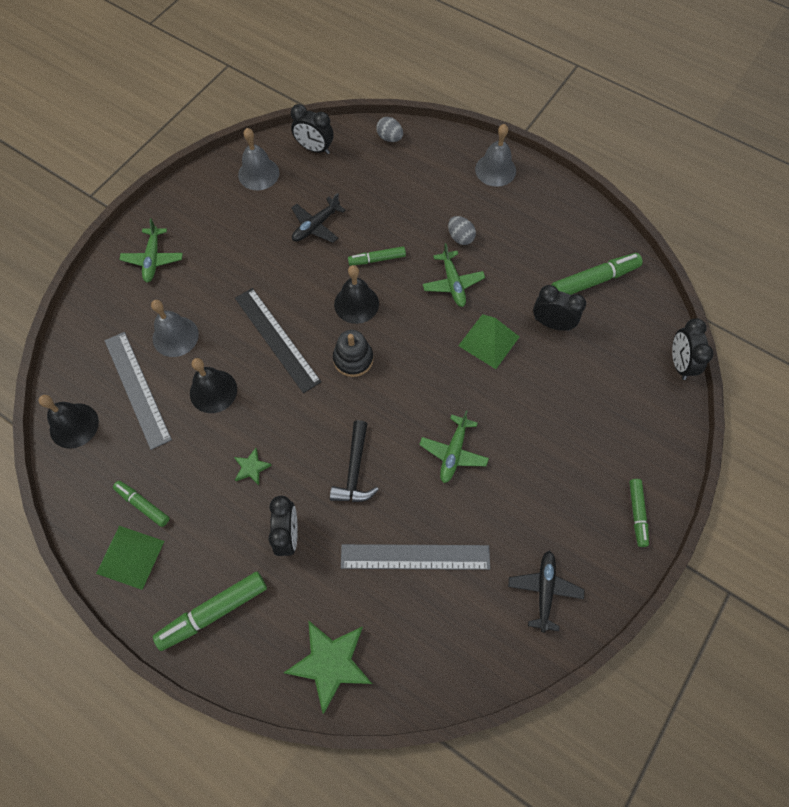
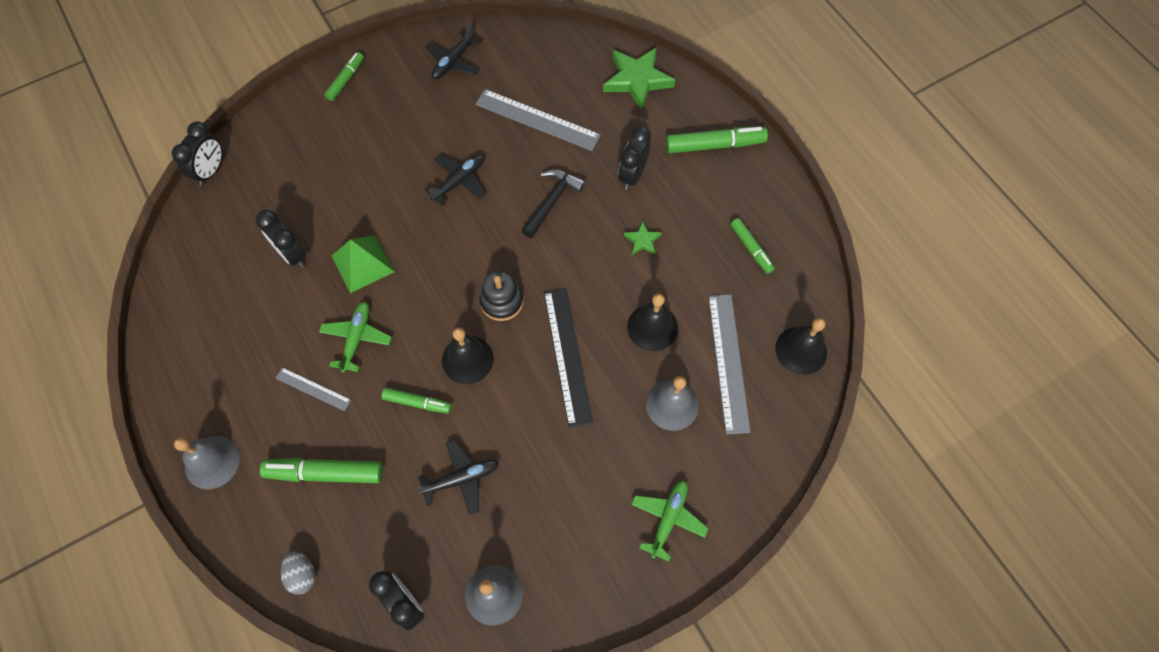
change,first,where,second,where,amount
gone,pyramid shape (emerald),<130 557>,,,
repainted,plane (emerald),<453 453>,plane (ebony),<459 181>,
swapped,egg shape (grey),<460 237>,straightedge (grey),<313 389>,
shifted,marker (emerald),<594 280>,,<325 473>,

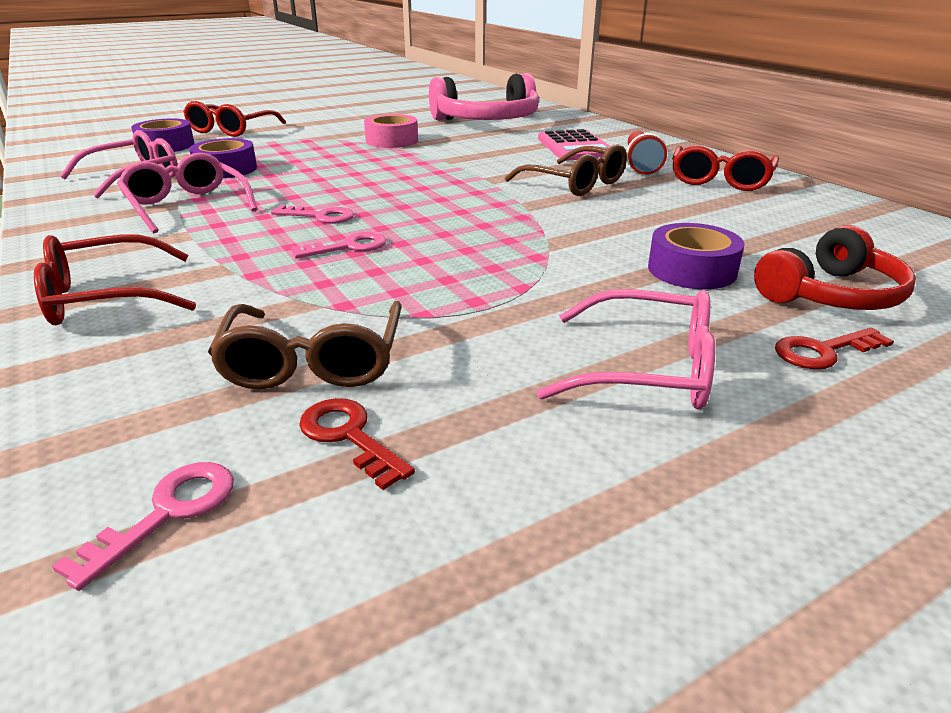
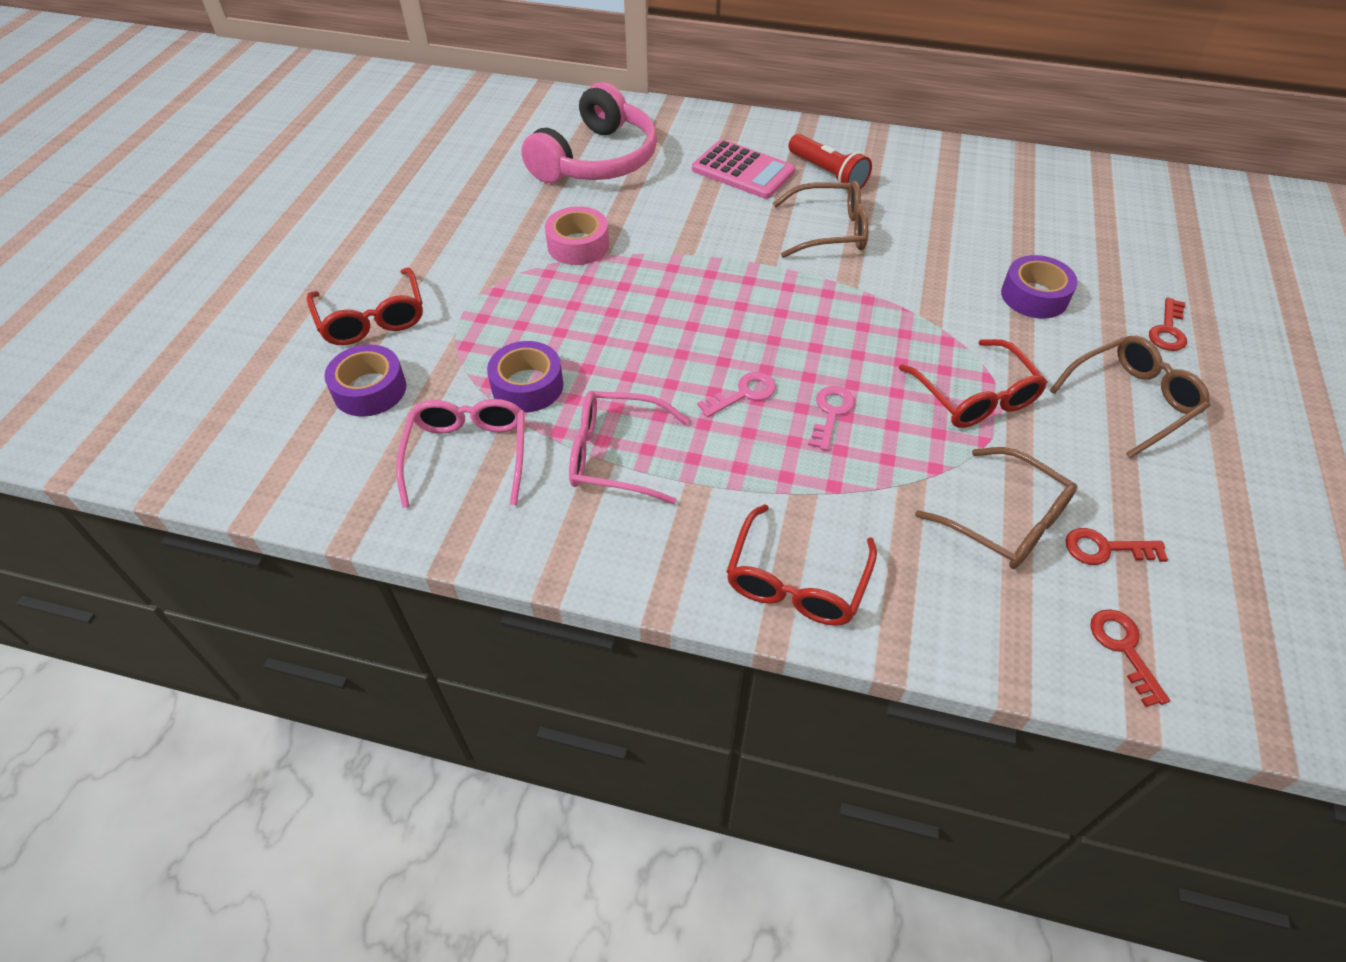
change,first,where,second,where,amount
repainted,key (rosy),<167 513>,key (scarlet),<1124 649>,
repainted,spectacles (rosy),<647 369>,spectacles (dark brown),<1132 400>,
shifted,spectacles (scarlet),<720 180>,,<975 397>,
gone,over-ear headphones (scarlet),<830 294>,,,

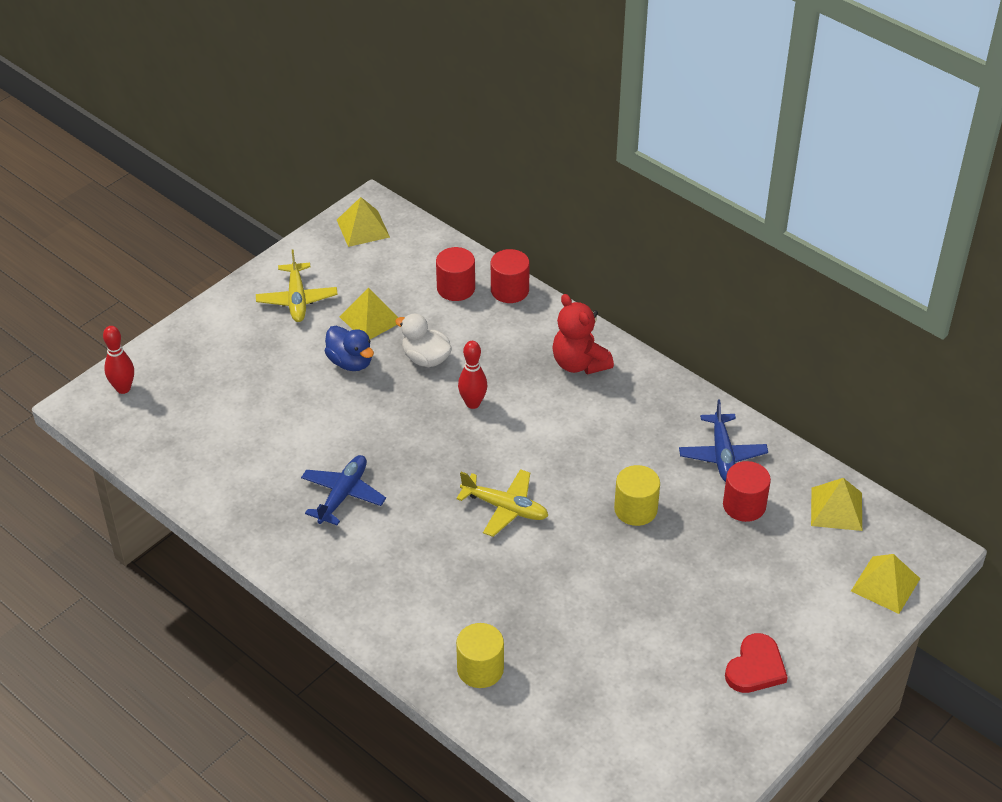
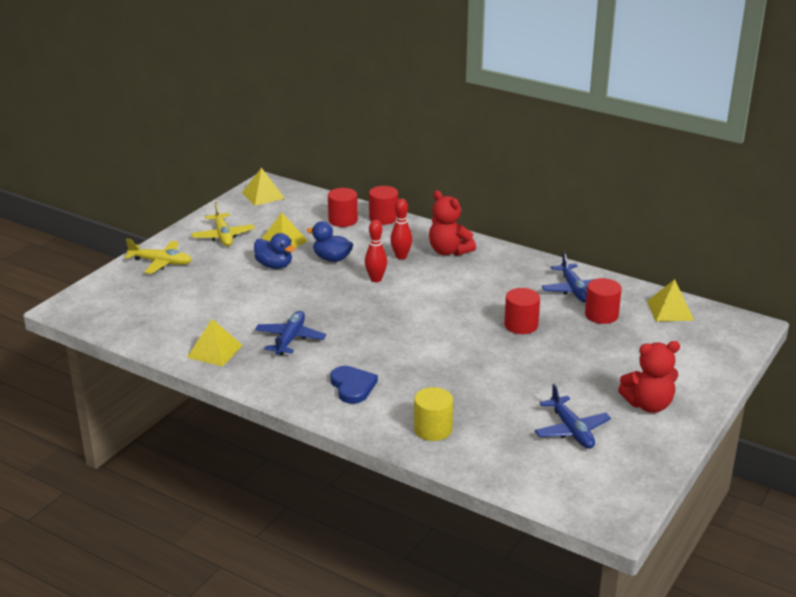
change,first,where,second,where,amount
shifted,bowling pin (scarlet),<123 388>,,<401 256>,
repainted,duck (pure white),<425 358>,duck (cobalt),<332 259>,
shifted,plane (yellow),<505 508>,,<161 263>,
repainted,cylinder shape (yellow),<635 509>,cylinder shape (scarlet),<521 325>,
swapped,love heart (scarlet),<755 667>,stuffed bear (scarlet),<648 405>,
shifted,pyramid shape (yellow),<885 584>,,<215 351>,
new,,,love heart (cobalt),<352 386>,
new,,,plane (cobalt),<571 430>,

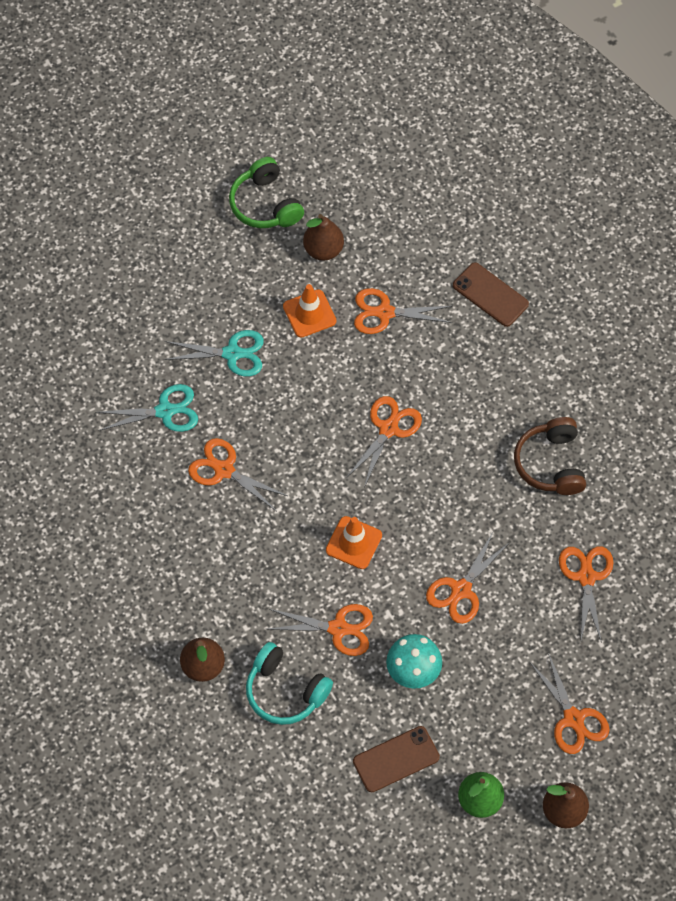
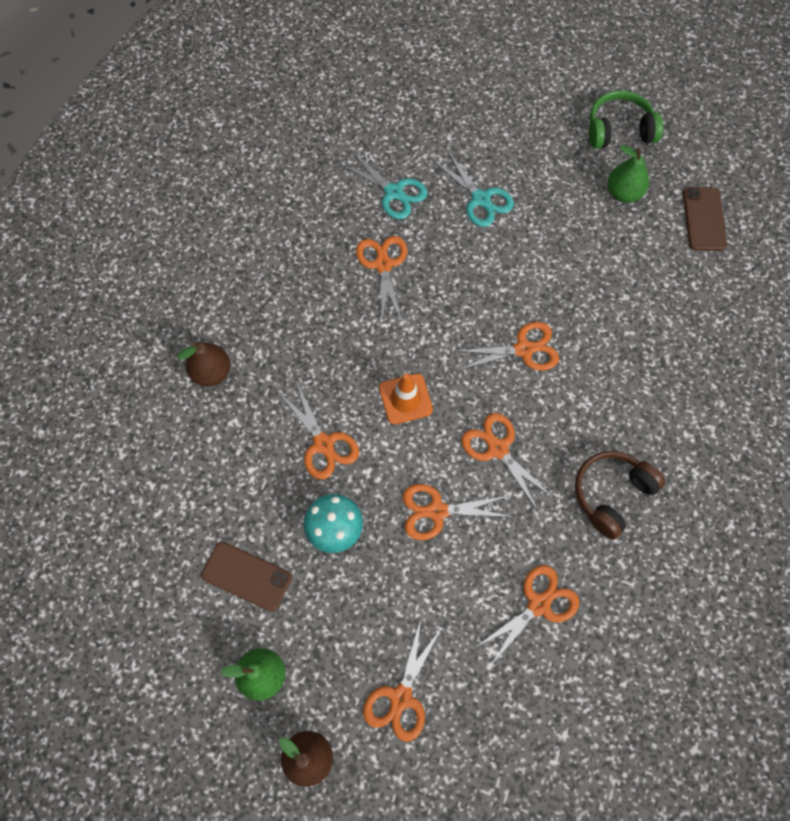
change,first,where,second,where,amount
rotated,over-ear headphones (emerald),<265 204>,,<619 130>,60 degrees clockwise
gone,over-ear headphones (turquoise),<285 691>,,,
gone,traffic cone (orange-coloured),<309 314>,,,
repainted,toy pear (dark brown),<323 250>,toy pear (emerald),<623 193>,
shifted,shears (orange-coloured),<384 312>,,<497 448>,
shifted,phone (dark brown),<490 295>,,<704 219>,

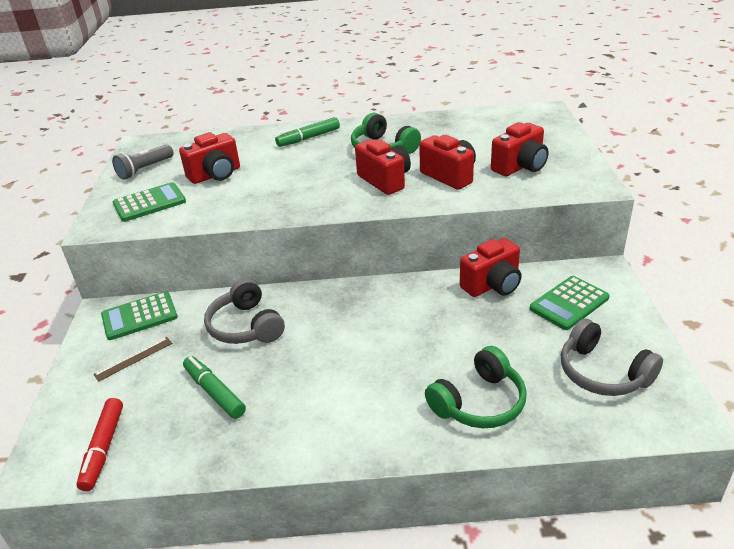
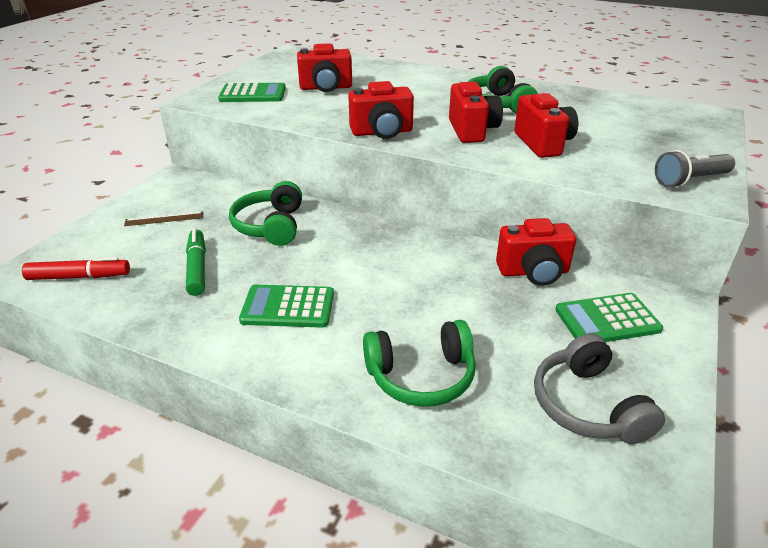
change,first,where,second,where,amount
rotated,marker (scarlet),<103 448>,,<79 277>,120 degrees counterclockwise
shifted,pocket calculator (emerald),<139 316>,,<288 307>,
shifted,pocket torch (grey),<145 170>,,<690 180>,
repainted,over-ear headphones (grey),<246 326>,over-ear headphones (emerald),<270 226>,
gone,marker (emerald),<308 138>,,,
shifted,camera (scarlet),<520 167>,,<382 132>,

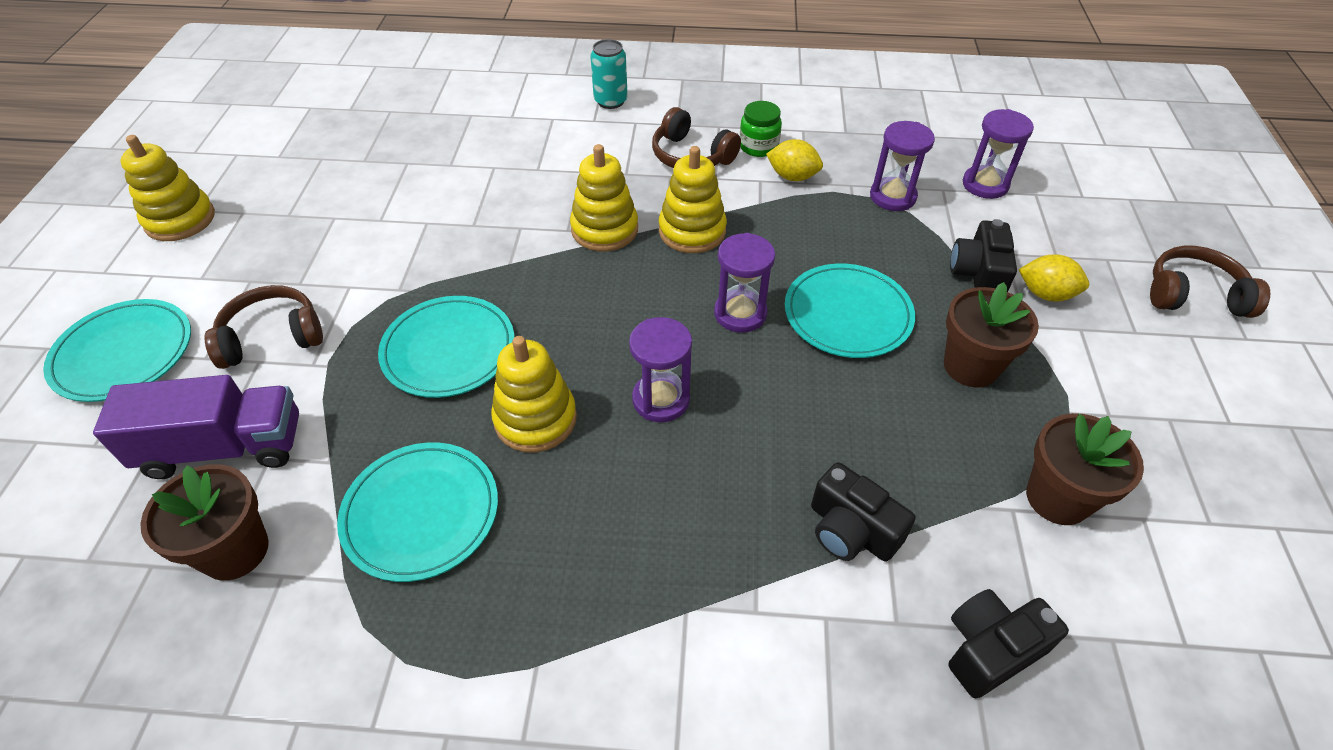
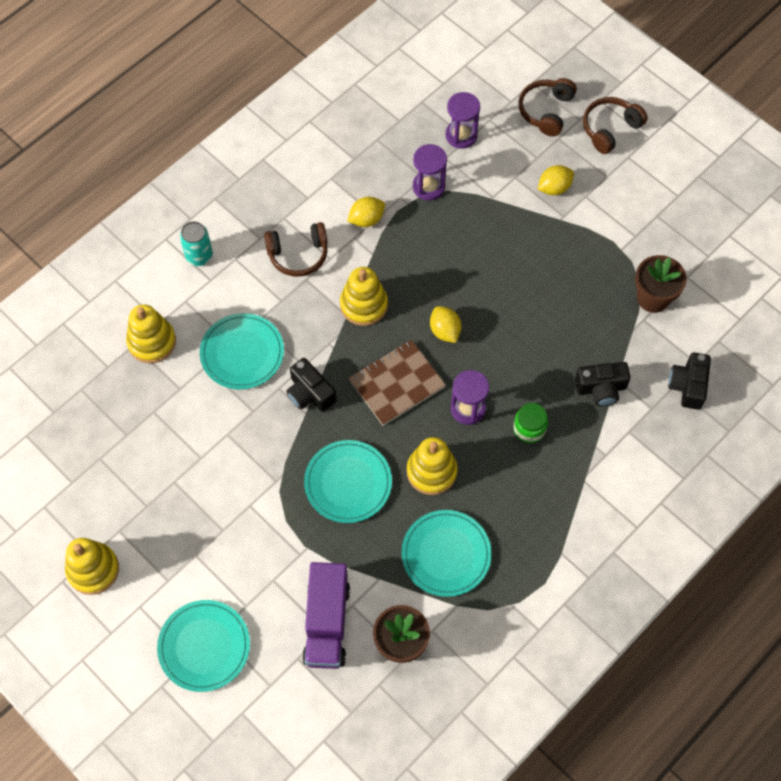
change,first,where,second,where,amount
rotated,toy truck (purple),<224 448>,,<327 623>,150 degrees clockwise
shifted,over-ear headphones (dark brown),<272 337>,,<546 111>,
shifted,stacking rings (yellow),<604 229>,,<152 342>,
swapped,sand timer (purple),<740 313>,toy lemon (yellow),<445 331>,
shifted,jar (emerald),<758 146>,,<529 429>,
shifted,plate (turquoise),<847 314>,,<242 353>,
gone,potted plant (dark brown),<971 366>,,,
shifted,camera (ebony),<978 273>,,<310 393>,
new,,,exercise book (dark brown),<397 383>,

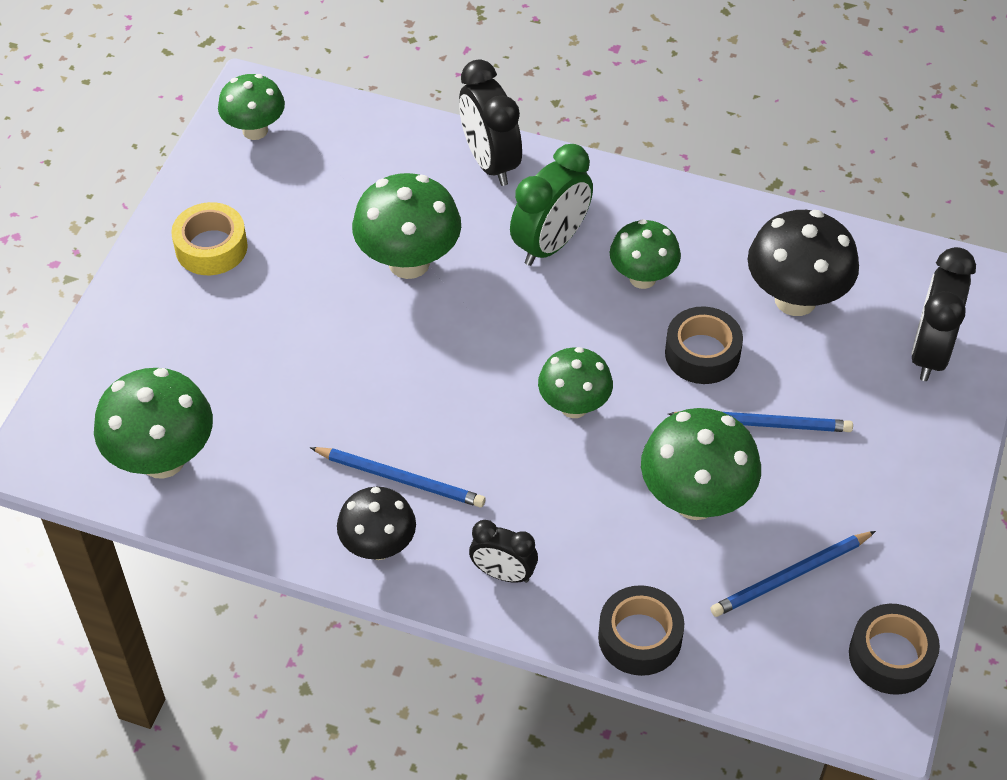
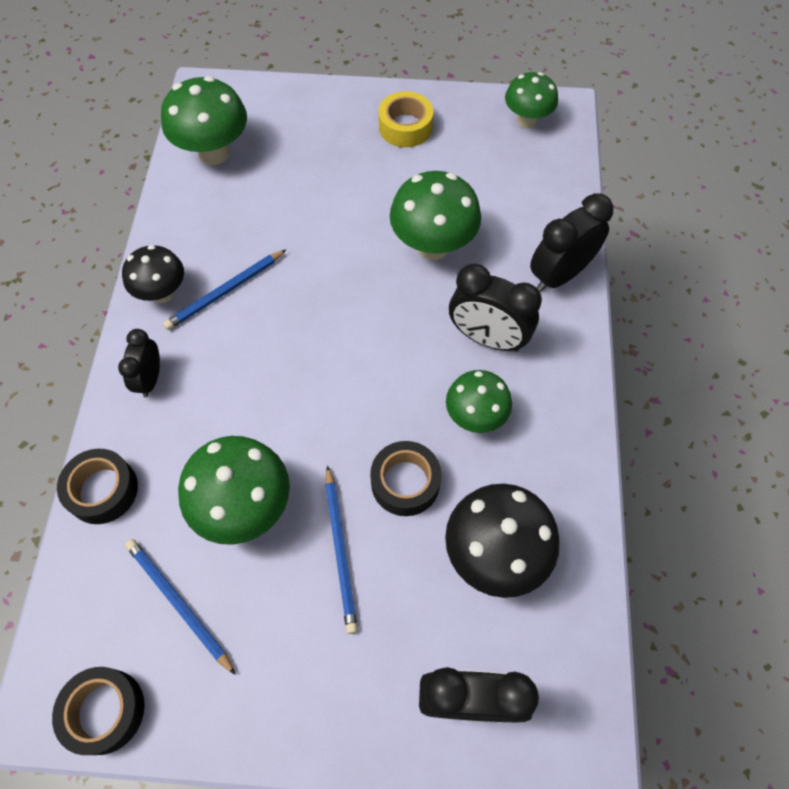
change,first,where,second,where,amount
rotated,lead pencil (cobalt),<400 479>,,<225 292>,45 degrees clockwise
repainted,clock (emerald),<551 244>,clock (ebony),<487 338>,
gone,toadstool (emerald),<574 406>,,,

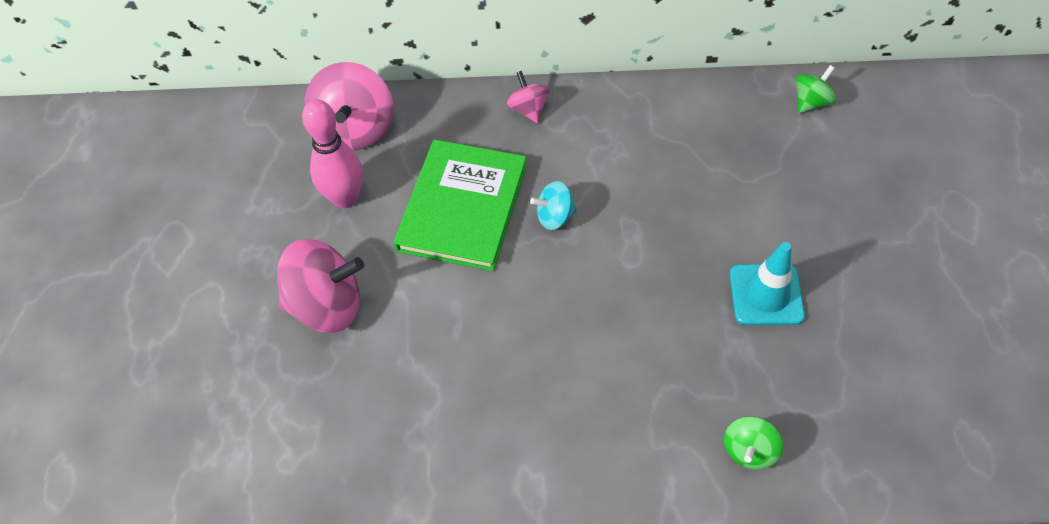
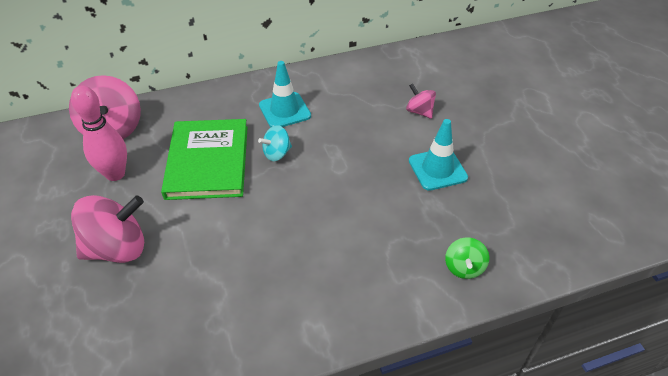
change,first,where,second,where,amount
shifted,whirligig (rosy),<528 109>,,<419 111>,
gone,whirligig (emerald),<811 102>,,,
new,,,traffic cone (turquoise),<284 110>,

